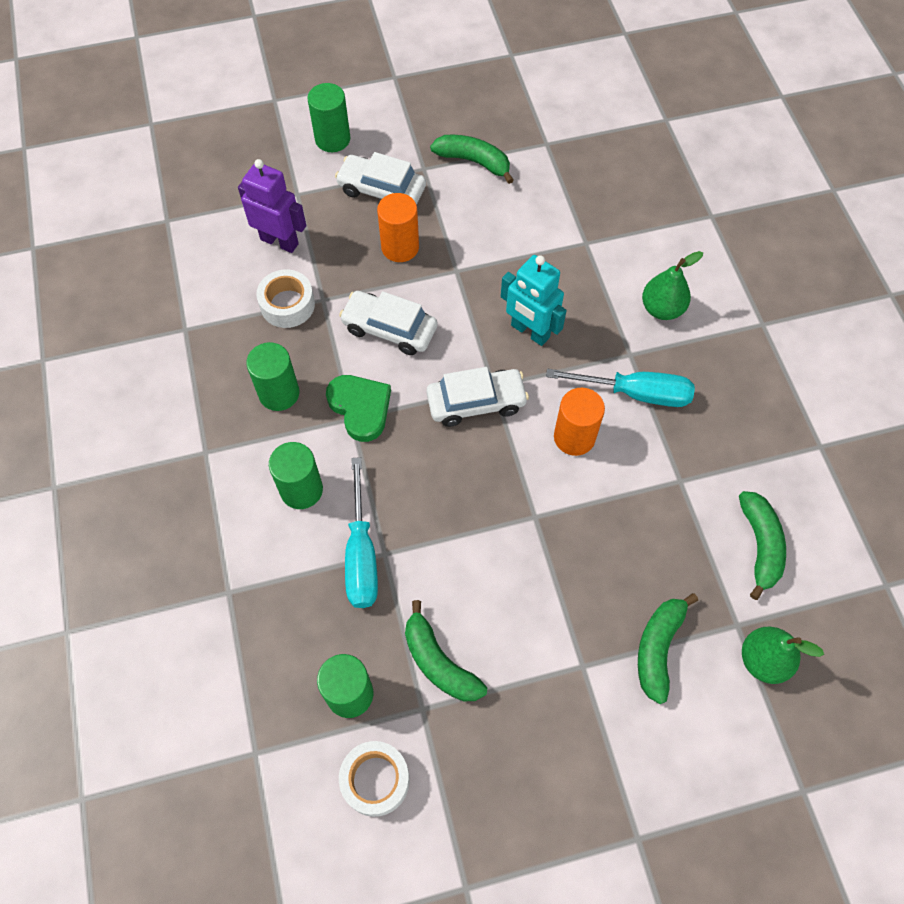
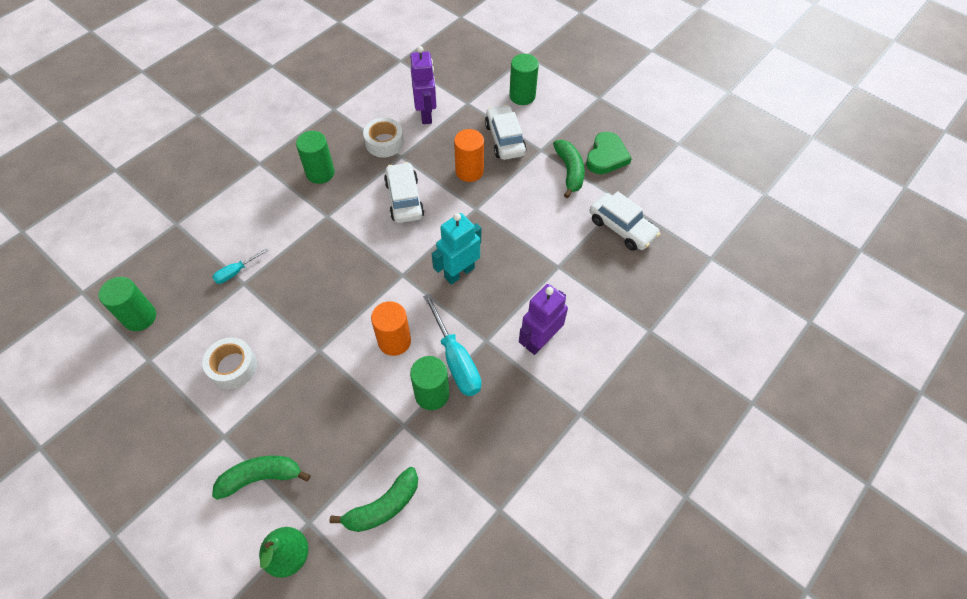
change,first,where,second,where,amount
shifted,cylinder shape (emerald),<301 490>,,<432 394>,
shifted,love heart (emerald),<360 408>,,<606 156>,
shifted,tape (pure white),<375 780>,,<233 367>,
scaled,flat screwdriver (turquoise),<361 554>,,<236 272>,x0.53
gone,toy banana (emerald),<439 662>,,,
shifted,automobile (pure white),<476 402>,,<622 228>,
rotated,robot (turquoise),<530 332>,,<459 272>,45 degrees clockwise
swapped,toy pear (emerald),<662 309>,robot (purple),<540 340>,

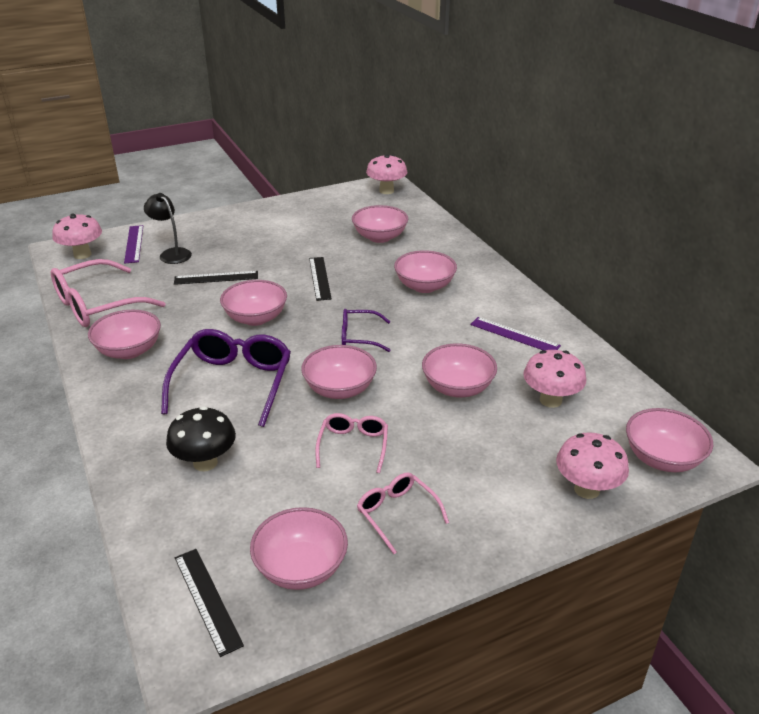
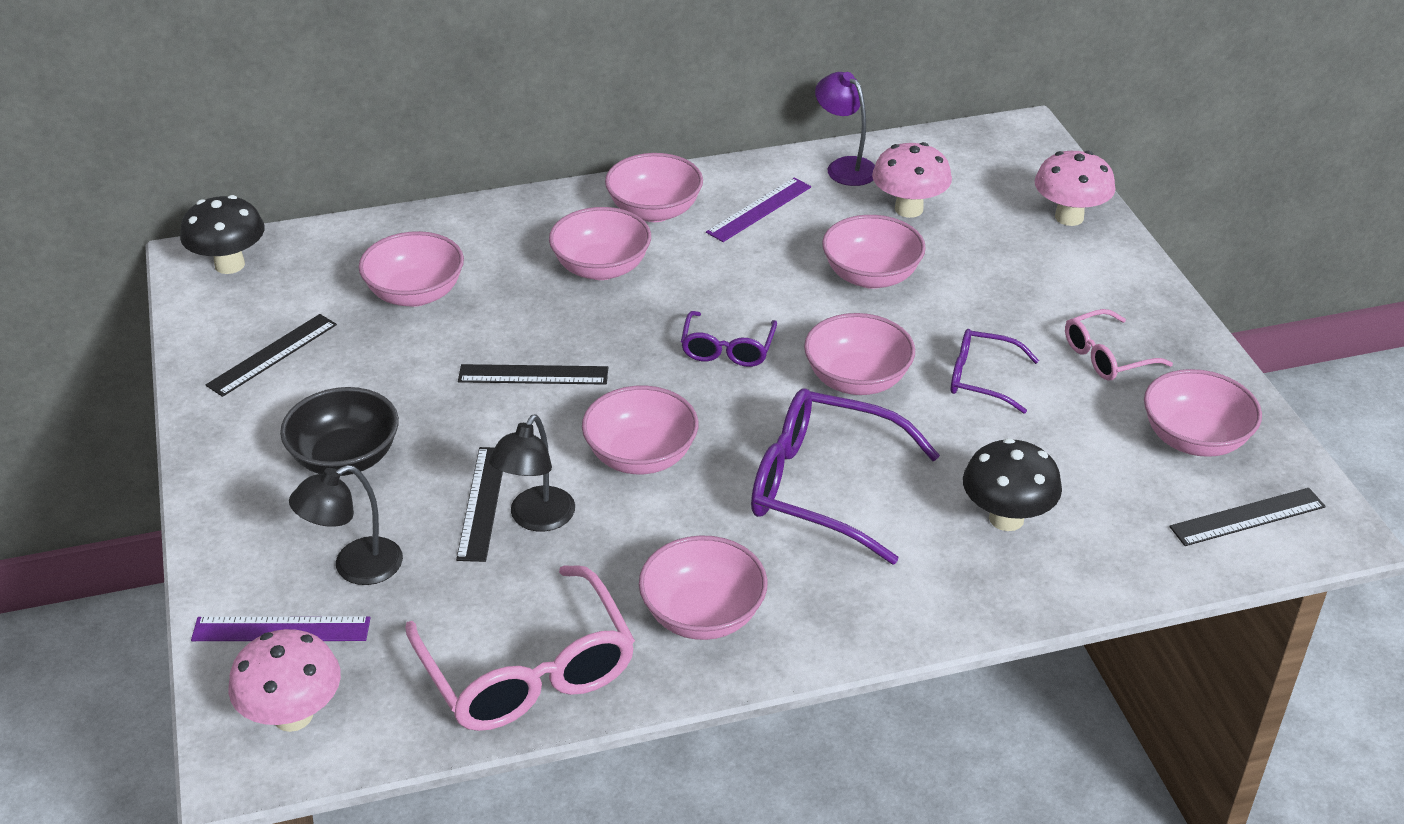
change,first,where,second,where,amount
repainted,spectacles (rosy),<353 446>,spectacles (purple),<981 379>,
repainted,toadstool (rosy),<386 191>,toadstool (ebony),<230 265>,
shifted,bowl (rosy),<662 458>,,<654 211>,
new,,,straightedge (ebony),<272 355>,
new,,,bowl (ebony),<345 458>,
new,,,reading lamp (ebony),<536 519>,
new,,,reading lamp (purple),<845 167>,

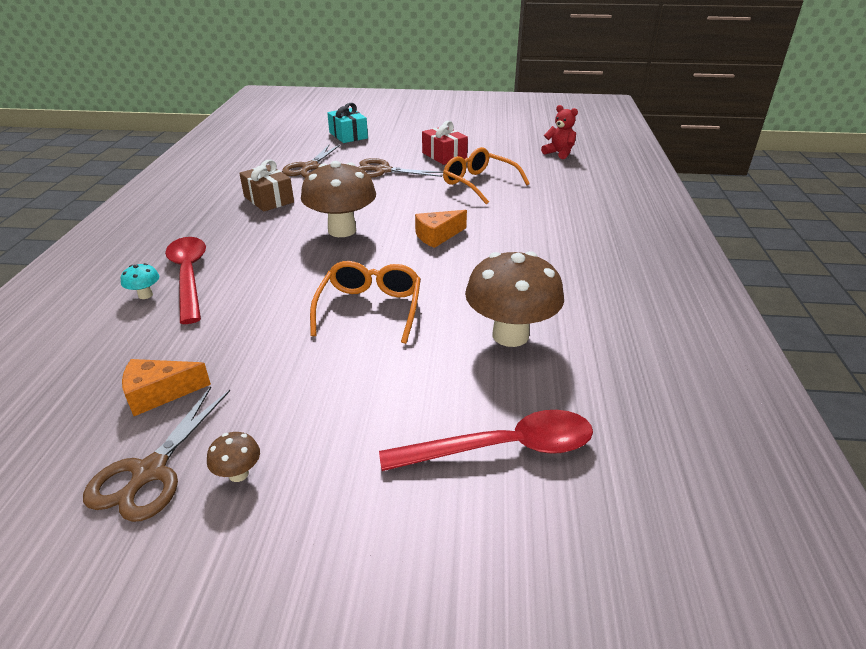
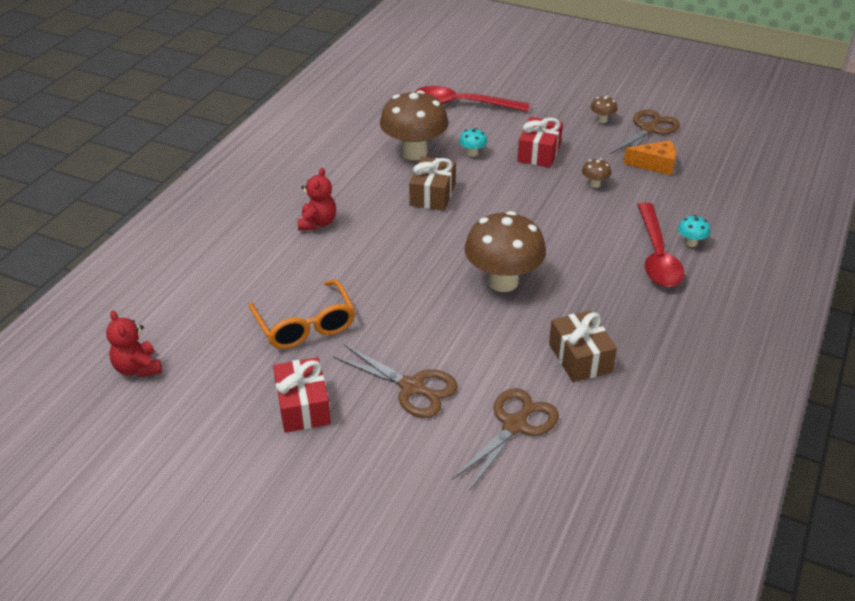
change,first,where,second,where,amount
gone,spectacles (orange-coloured),<369 309>,,,
gone,wrapped gift (turquoise),<348 135>,,,
gone,cheese (orange-coloured),<437 236>,,,
new,,,stuffed bear (scarlet),<317 223>,
new,,,wrapped gift (dark brown),<432 195>,
new,,,toadstool (turquoise),<472 153>,
new,,,wrapped gift (scarlet),<539 153>,
new,,,toadstool (dark brown),<594 184>,

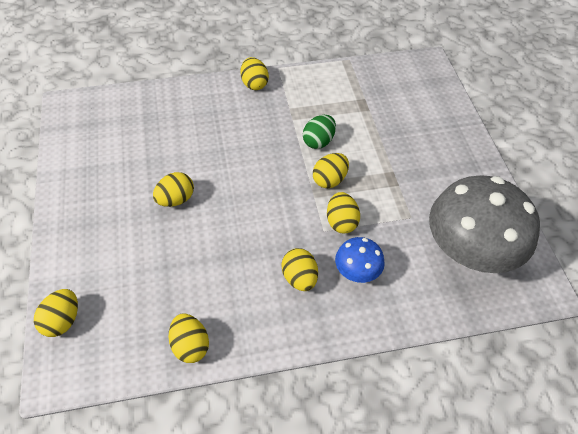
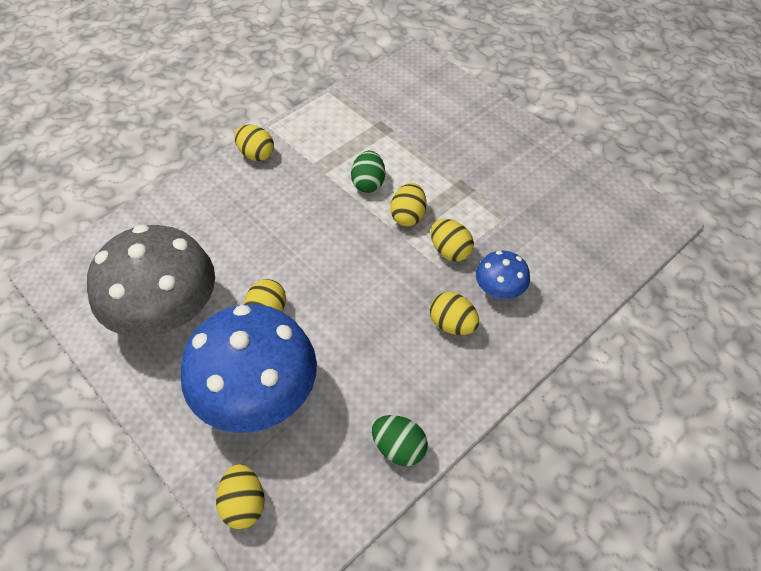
change,first,where,second,where,amount
repainted,egg shape (yellow),<190 345>,egg shape (emerald),<399 448>,
shifted,toadstool (grey),<469 251>,,<166 313>,
new,,,toadstool (cobalt),<257 395>,

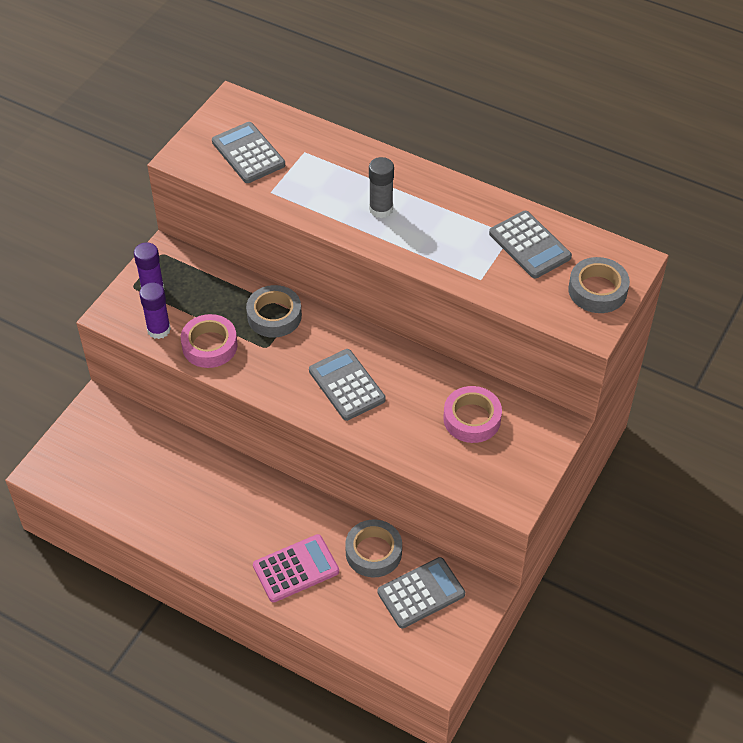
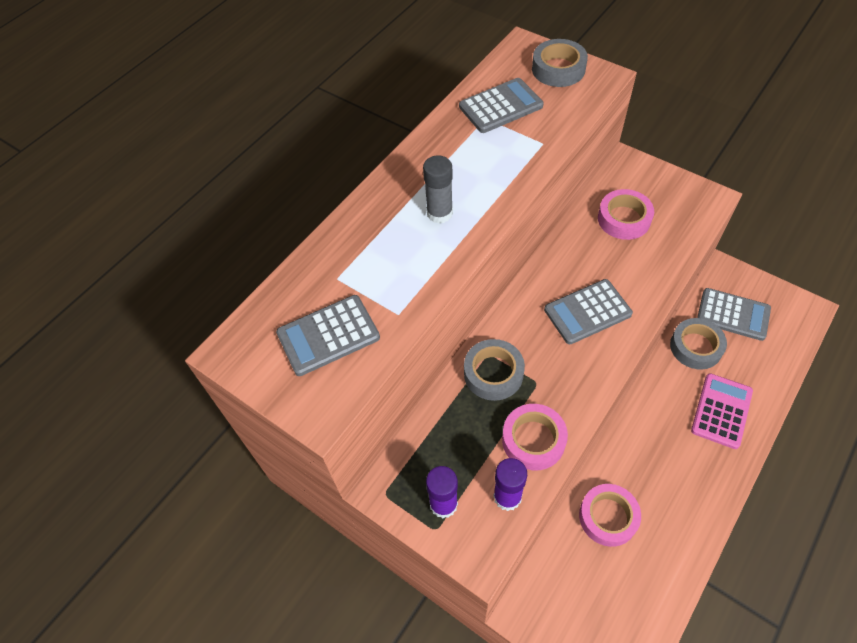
change,first,where,second,where,amount
rotated,pocket calculator (rosy),<296 569>,,<721 411>,45 degrees clockwise
rotated,pocket calculator (grey),<421 593>,,<733 314>,135 degrees clockwise
new,,,tape (rosy),<608 517>,

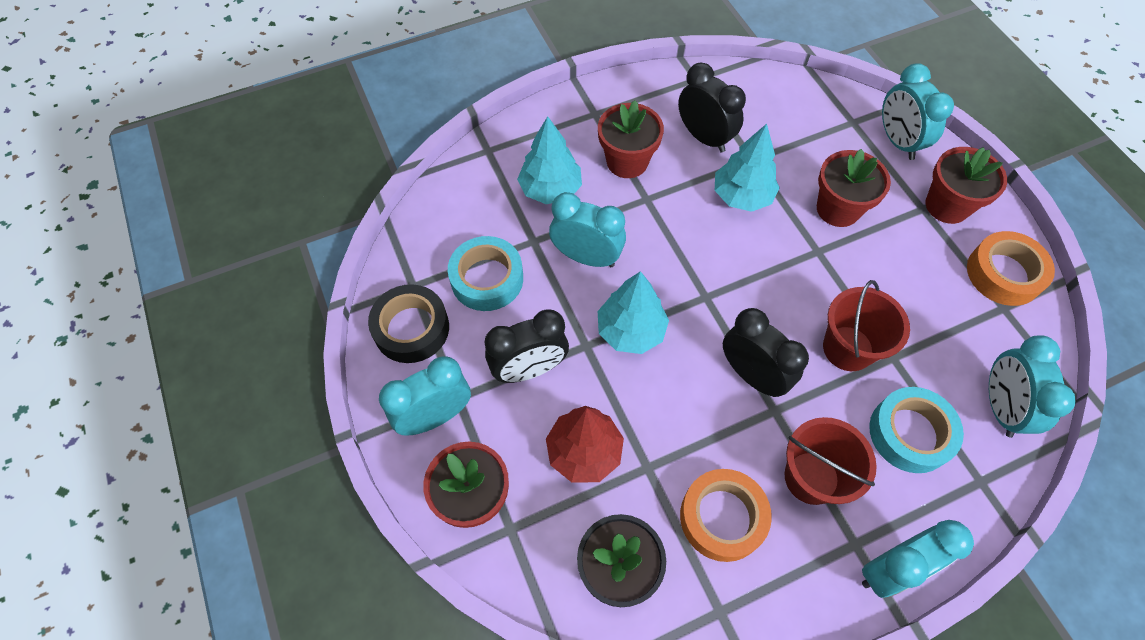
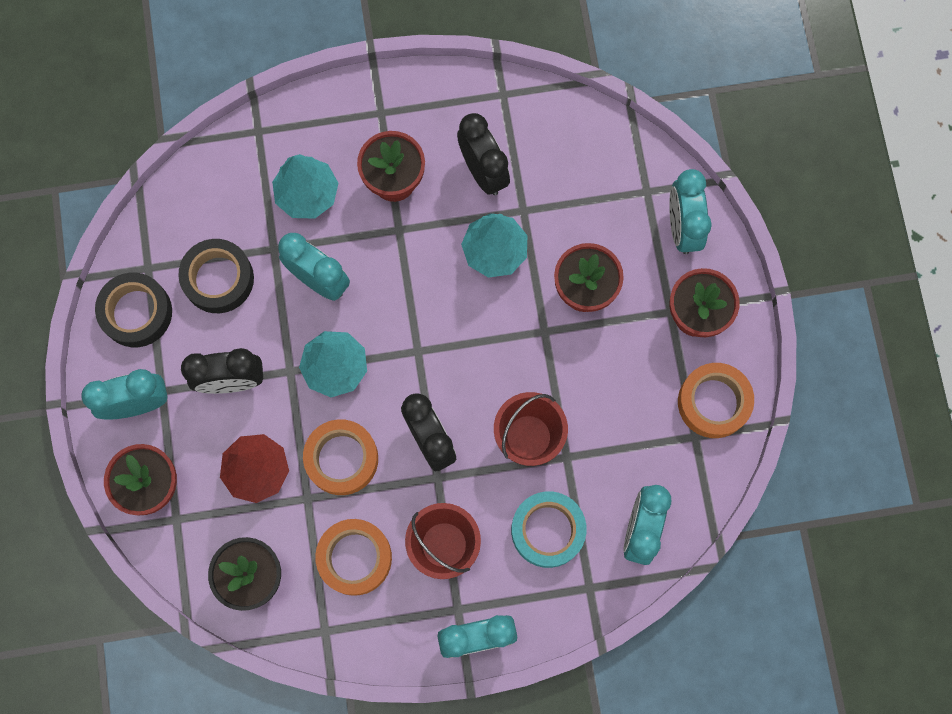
change,first,where,second,where,amount
repainted,tape (turquoise),<487 279>,tape (ebony),<218 279>,
new,,,tape (orange-coloured),<342 459>,

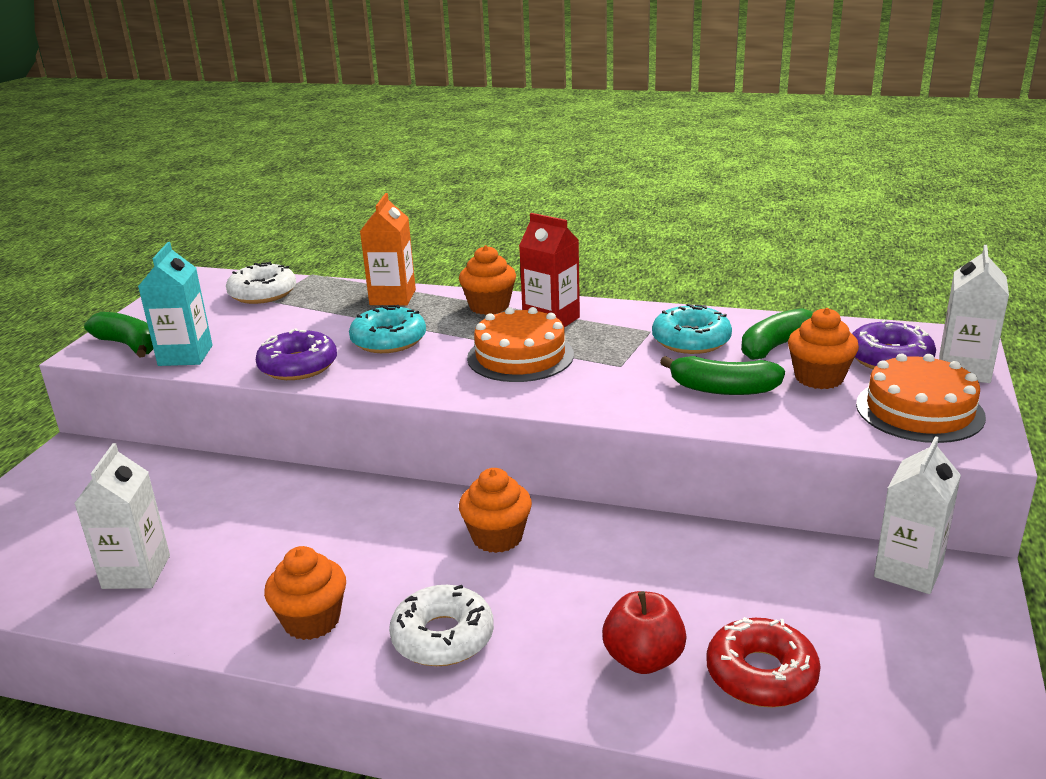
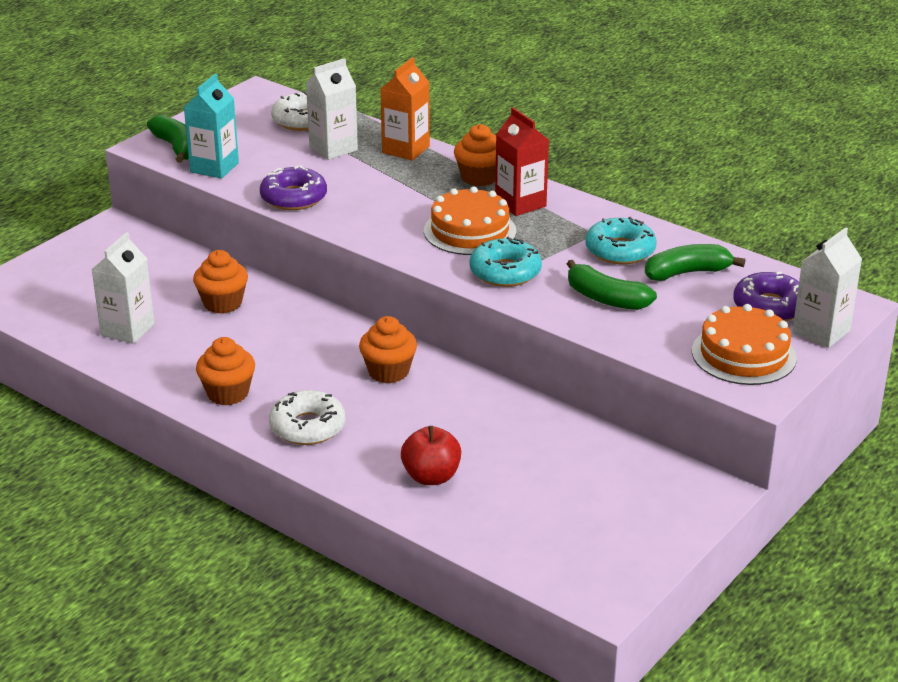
change,first,where,second,where,amount
shifted,doughnut (turquoise),<388 340>,,<505 272>,
gone,doughnut (scarlet),<761 674>,,,
shifted,muffin (orange-coloured),<819 378>,,<222 303>,
shifted,milk carton (pure white),<908 570>,,<333 148>,

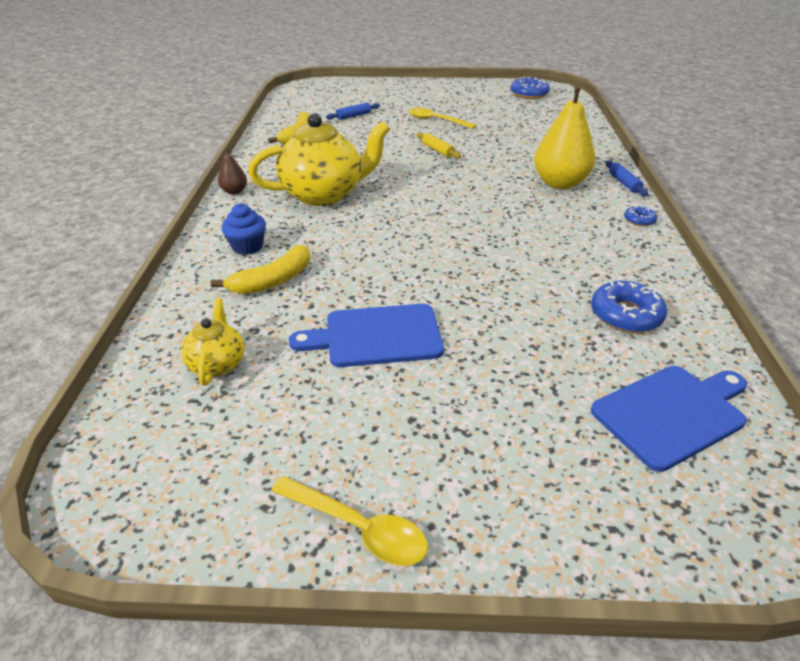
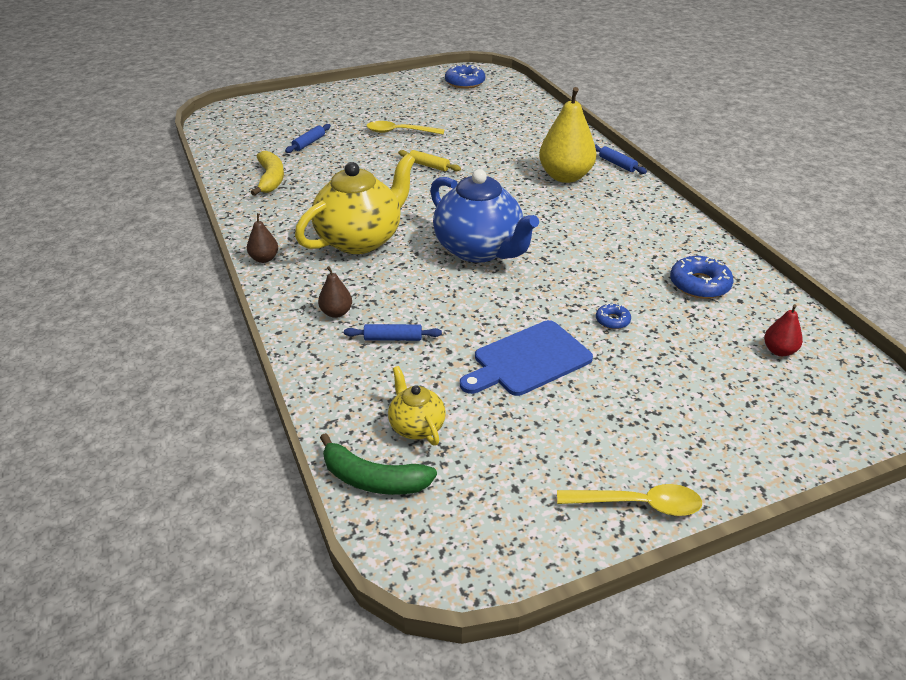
change,first,where,second,where,amount
swapped,toy banana (yellow),<273 280>,rolling pin (cobalt),<393 338>,
swapped,muffin (cobalt),<247 247>,toy pear (dark brown),<336 313>,
swapped,chopping board (cobalt),<671 413>,toy pear (scarlet),<779 351>,
shifted,doughnut (cobalt),<639 220>,,<612 320>,
new,,,toy banana (emerald),<373 479>,
new,,,teapot (cobalt),<479 250>,

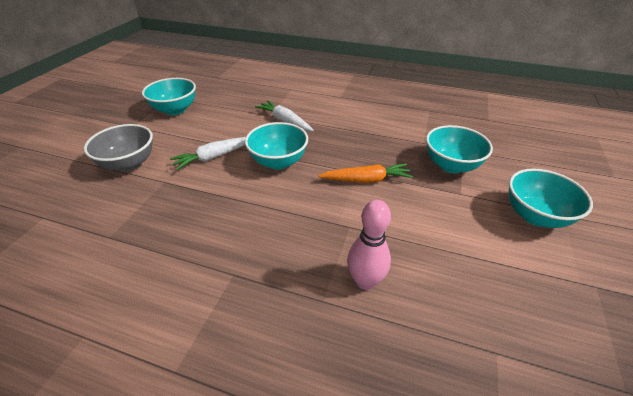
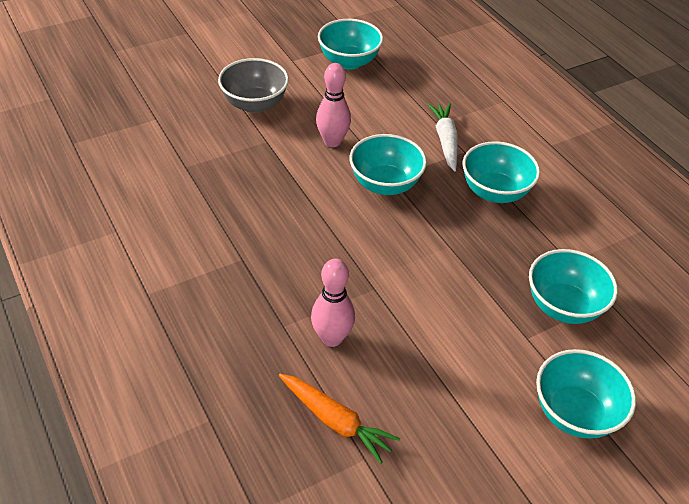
change,first,where,second,where,amount
swapped,toy carrot (pure white),<214 157>,bowling pin (rosy),<332 141>,
shifted,toy carrot (orange-coloured),<366 180>,,<335 421>,
new,,,bowl (turquoise),<494 192>,

